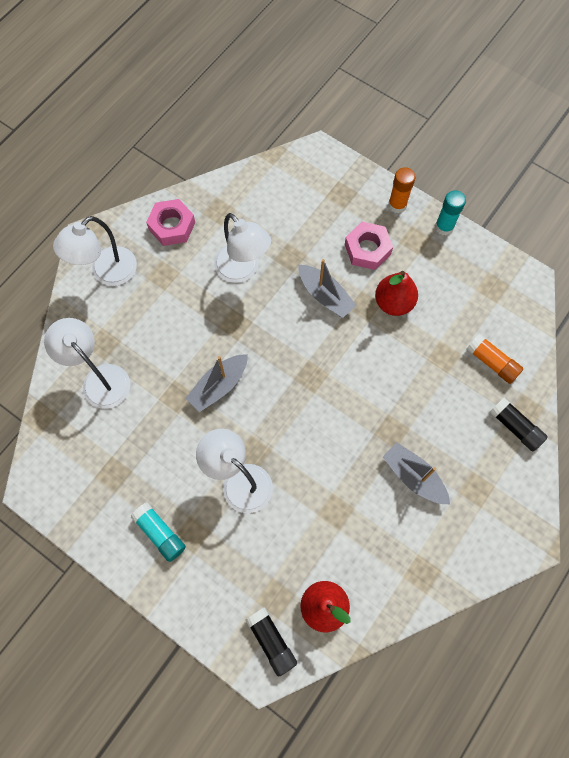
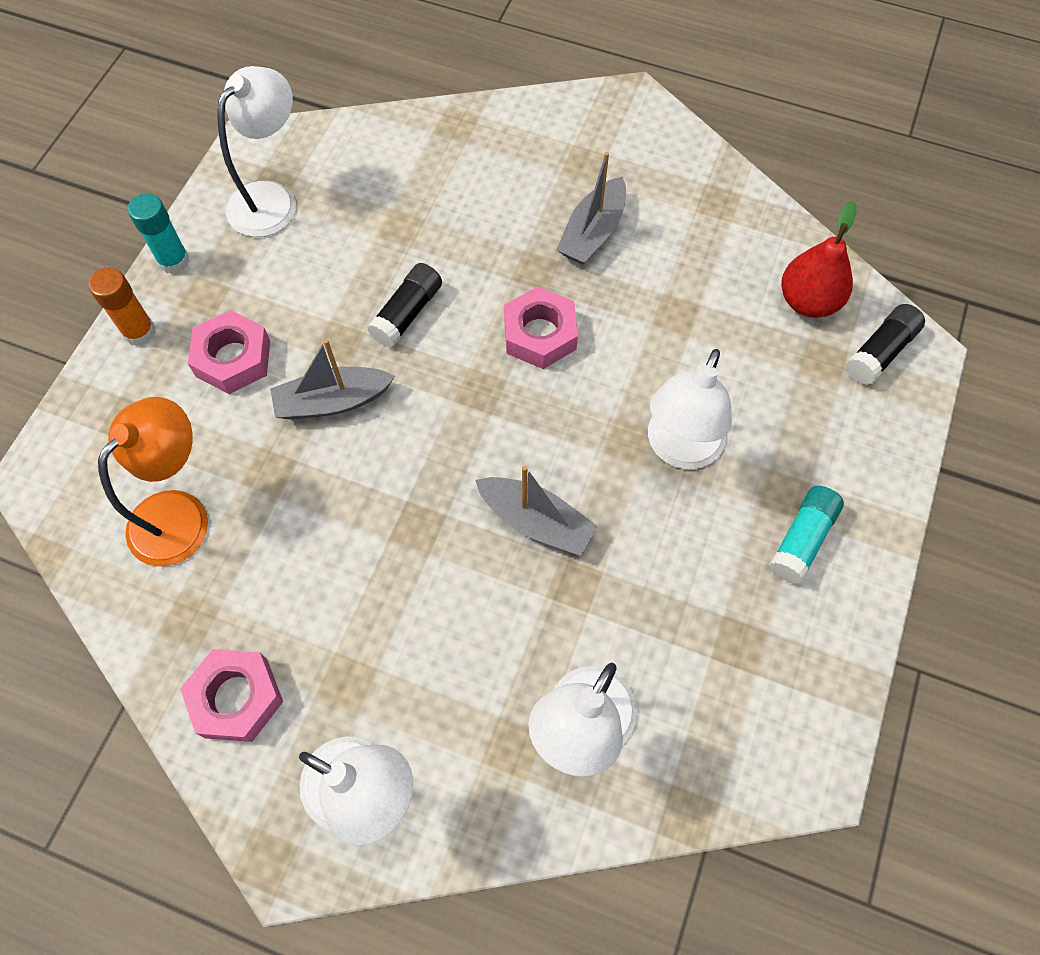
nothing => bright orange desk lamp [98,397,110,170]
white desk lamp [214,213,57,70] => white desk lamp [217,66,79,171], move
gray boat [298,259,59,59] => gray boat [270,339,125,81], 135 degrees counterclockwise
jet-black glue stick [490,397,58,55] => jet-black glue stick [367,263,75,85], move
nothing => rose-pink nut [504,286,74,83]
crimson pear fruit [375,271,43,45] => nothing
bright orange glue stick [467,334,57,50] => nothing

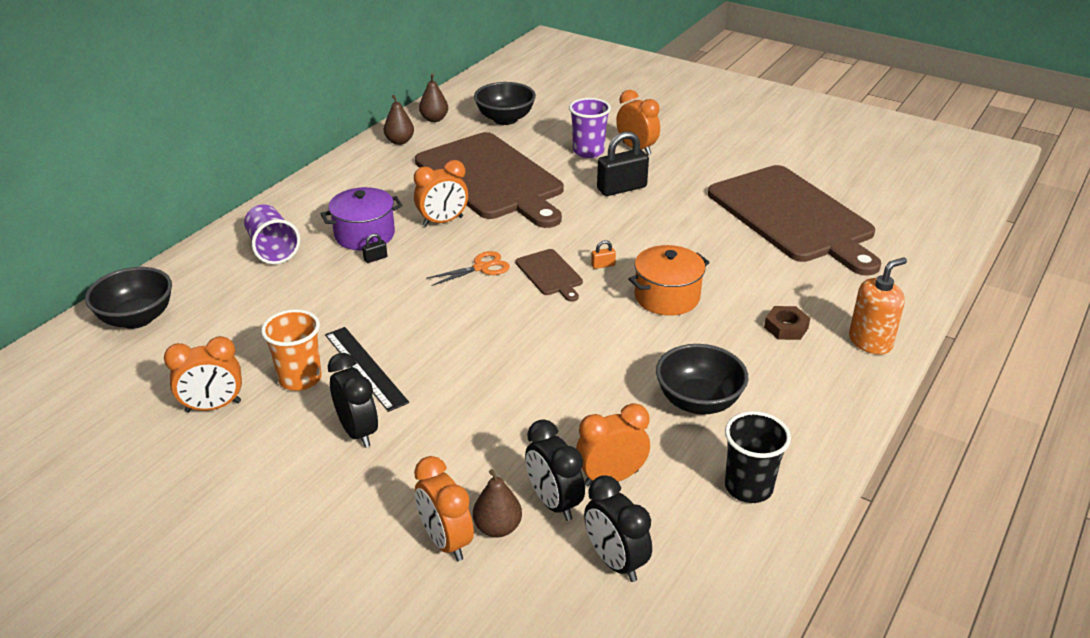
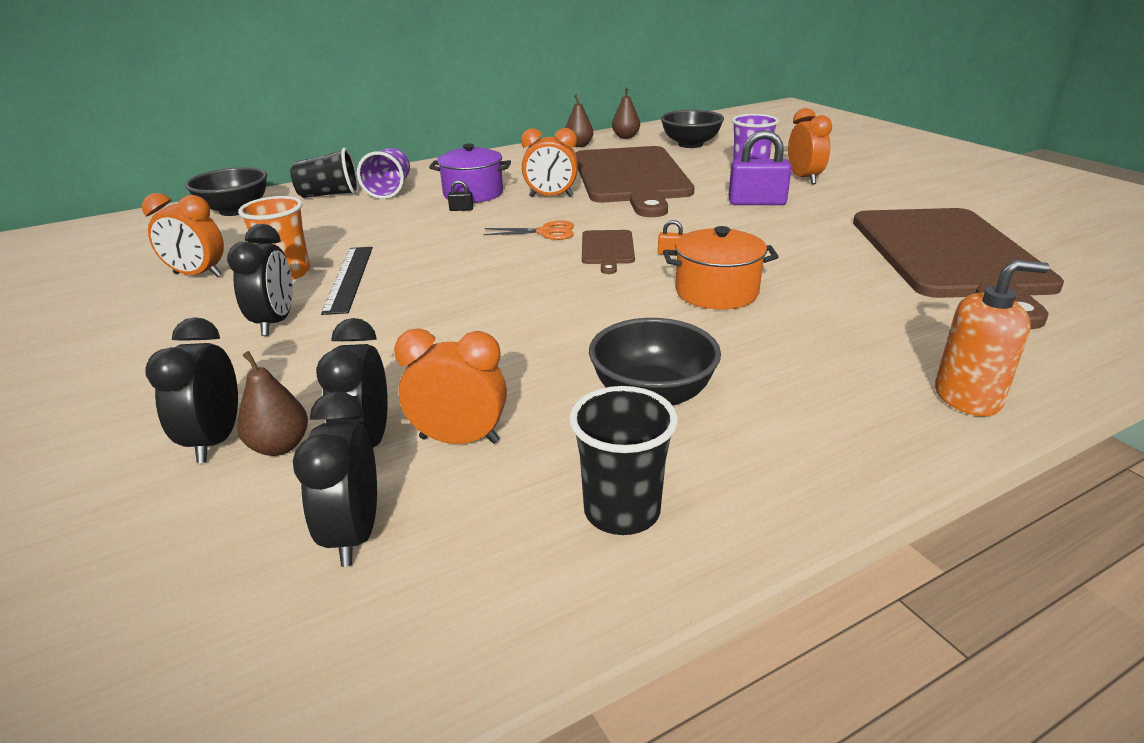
bright orange bedside clock [414,456,60,105] => jet-black bedside clock [146,317,92,146]
nothing => jet-black beaker [290,148,69,50]
jet-black small lock [597,132,52,64] => royal purple small lock [728,130,64,75]
dark brown nut [764,306,46,34] => nothing

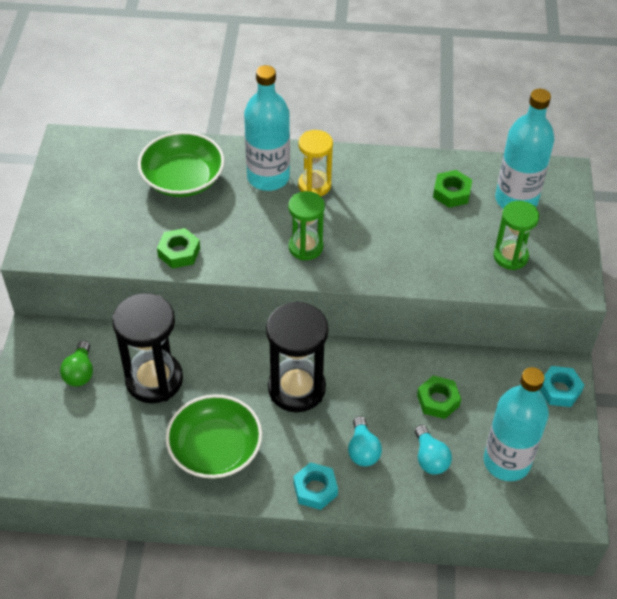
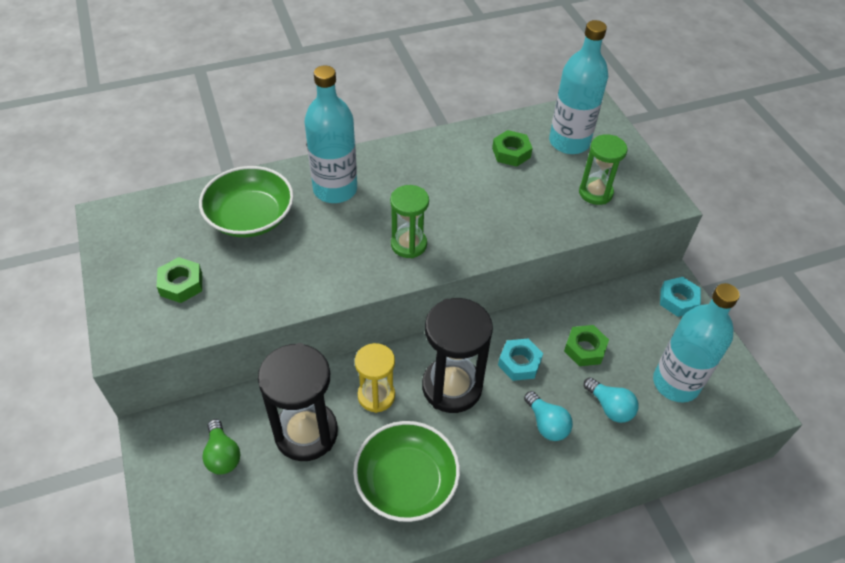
emerald nut [157,228,43,41] => emerald nut [157,257,45,46], move
yellow sandglass [298,130,35,66] => yellow sandglass [355,343,40,70], move
turquoise nut [293,462,45,48] => turquoise nut [498,339,45,42], move

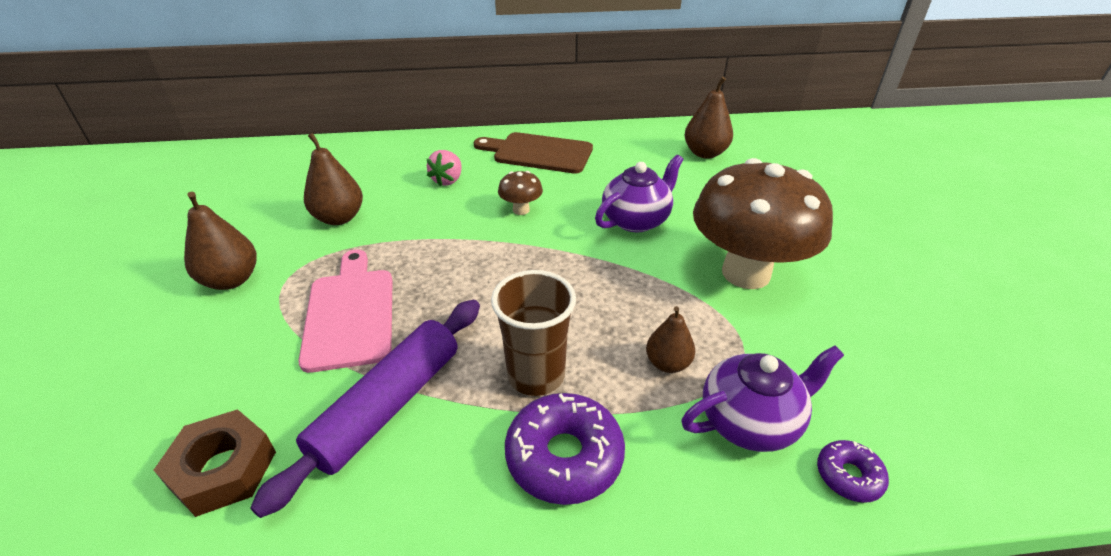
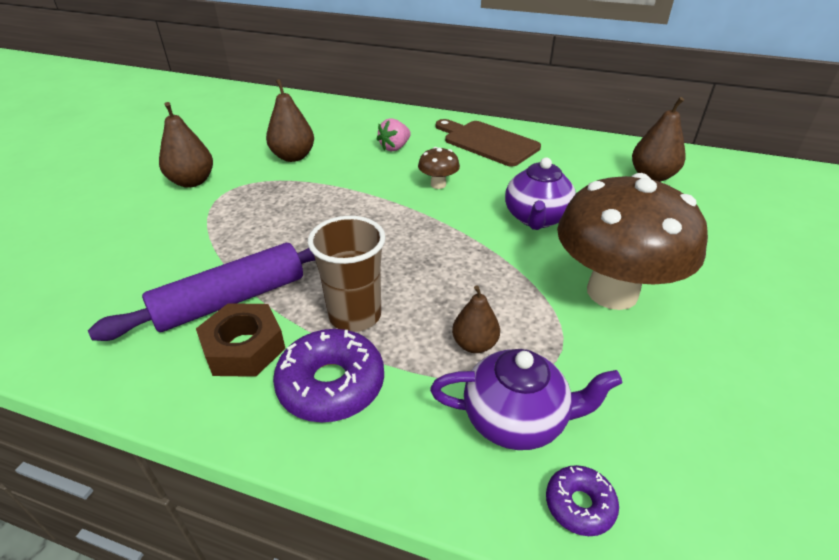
dark brown nut [154,409,122,108] => dark brown nut [196,303,90,74], move
royal purple teapot [595,155,88,77] => royal purple teapot [505,158,71,72], 120 degrees clockwise
rose-pink bread board [298,250,95,123] => nothing

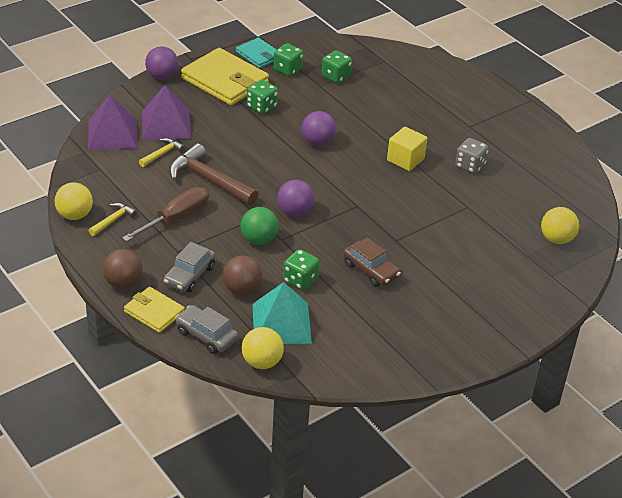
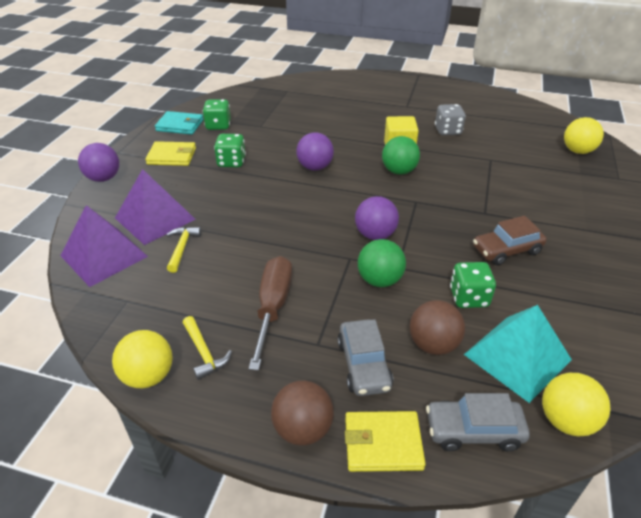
yellow wallet [181,48,88,57] => yellow wallet [145,141,51,25], x0.56
yellow claw hammer [88,203,49,33] => yellow claw hammer [183,316,49,64], 150 degrees clockwise
nothing => emerald play ball [382,136,38,39]
dark brown car [343,237,58,50] => dark brown car [473,216,74,49], 150 degrees clockwise
dark brown claw hammer [170,143,88,62] => nothing
emerald game die [322,50,30,33] => nothing

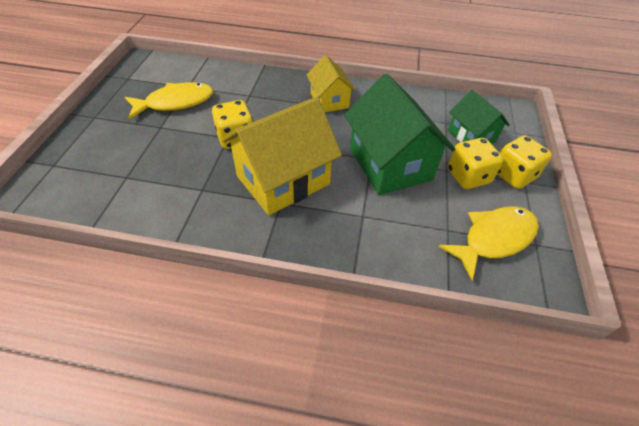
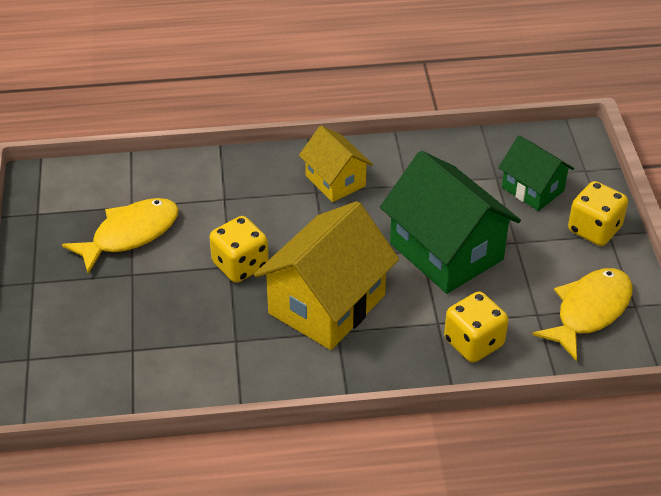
yellow game die [448,138,56,51] => yellow game die [444,291,64,72], move

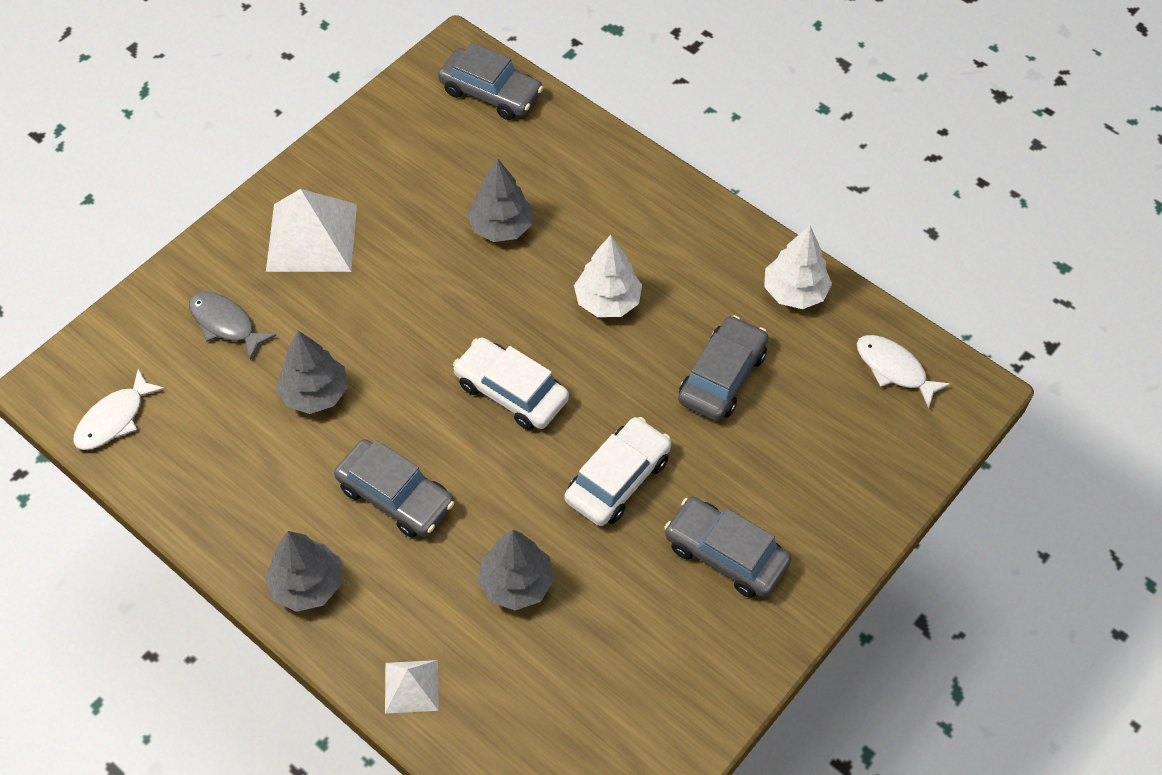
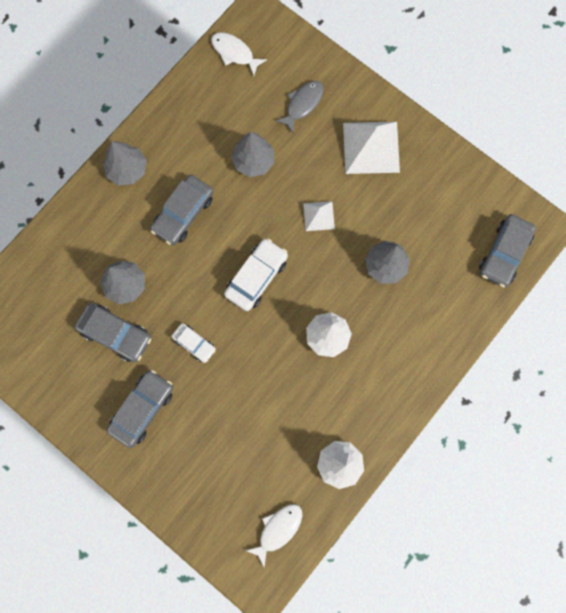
gray car [678,315,90,106] => gray car [75,303,76,59], move
white car [565,417,106,109] => white car [171,323,45,40], x0.60
white solid pyramid [385,660,54,54] => white solid pyramid [303,201,32,30], move

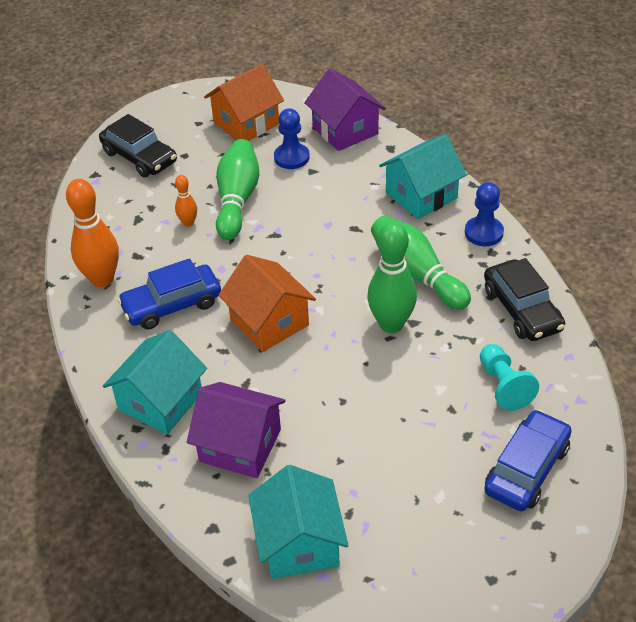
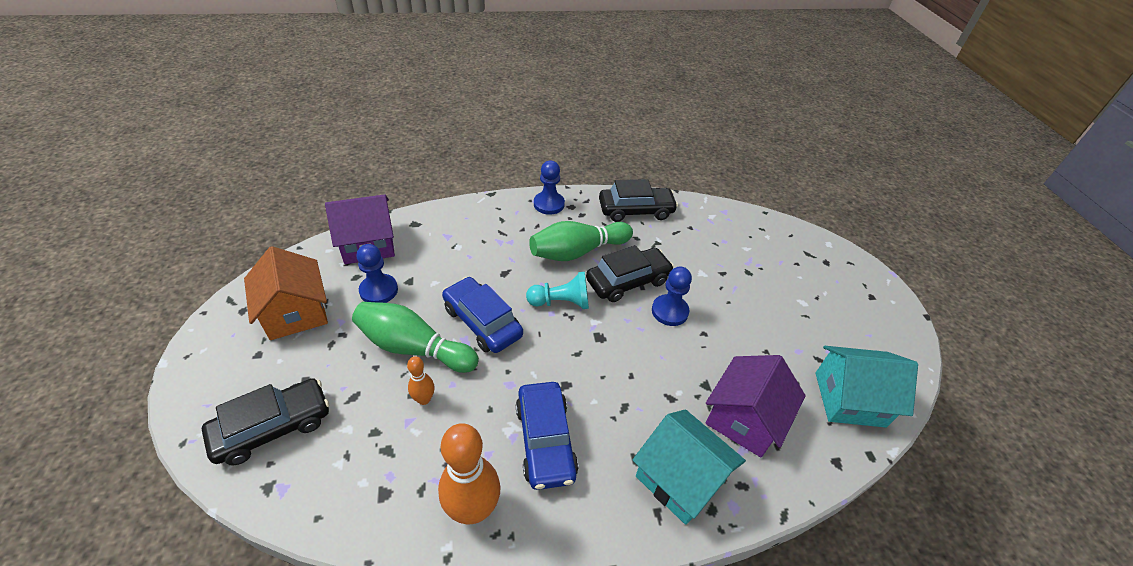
royal blue car [484,410,88,101] => royal blue car [442,277,81,76], move
turquoise game pawn [480,344,59,67] => turquoise game pawn [526,271,63,38], move
emerald tenpin [367,222,50,111] => jet-black car [586,245,88,57]
nothing => royal blue game pawn [652,266,40,60]
bright orange house [218,255,98,97] => nothing
turquoise house [379,134,88,85] => nothing

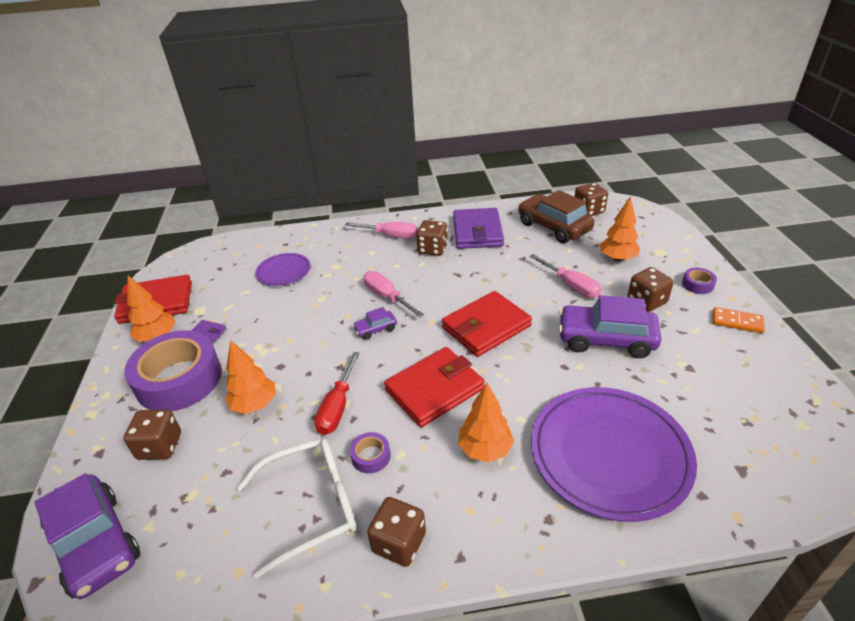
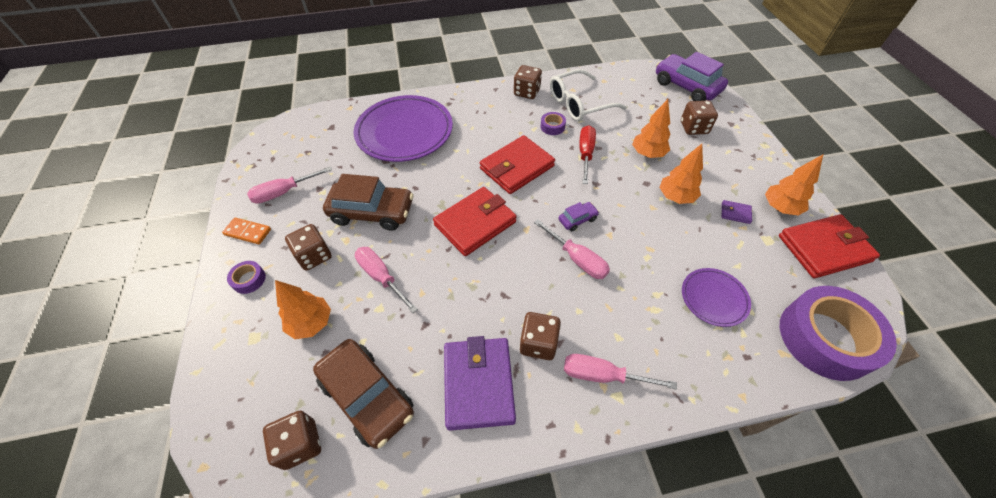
nothing => rose-pink flat screwdriver [247,166,85,38]
royal purple car [558,295,104,63] => dark brown car [323,174,91,57]
bright orange tree [458,383,56,79] => bright orange tree [659,144,44,60], move
royal purple roll of tape [124,330,98,81] => royal purple roll of tape [780,286,117,95], move

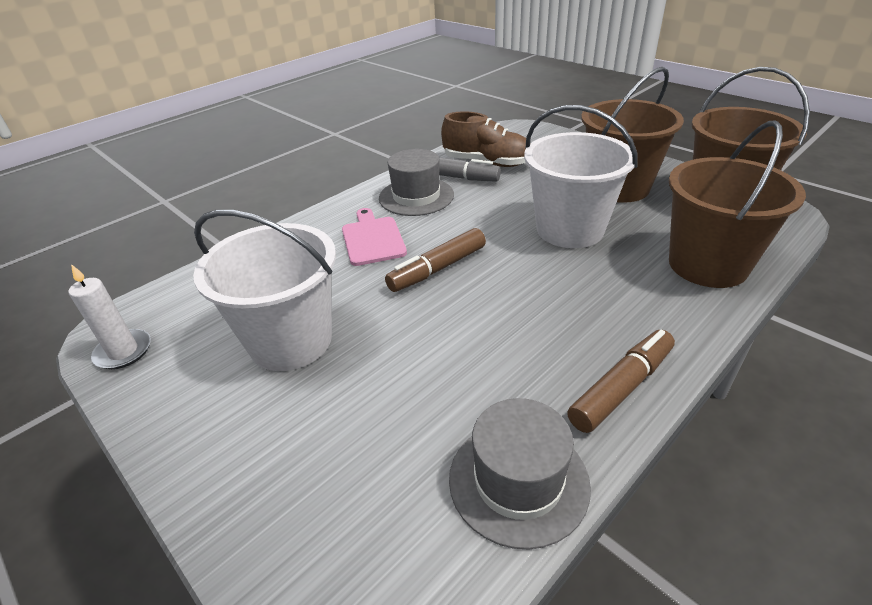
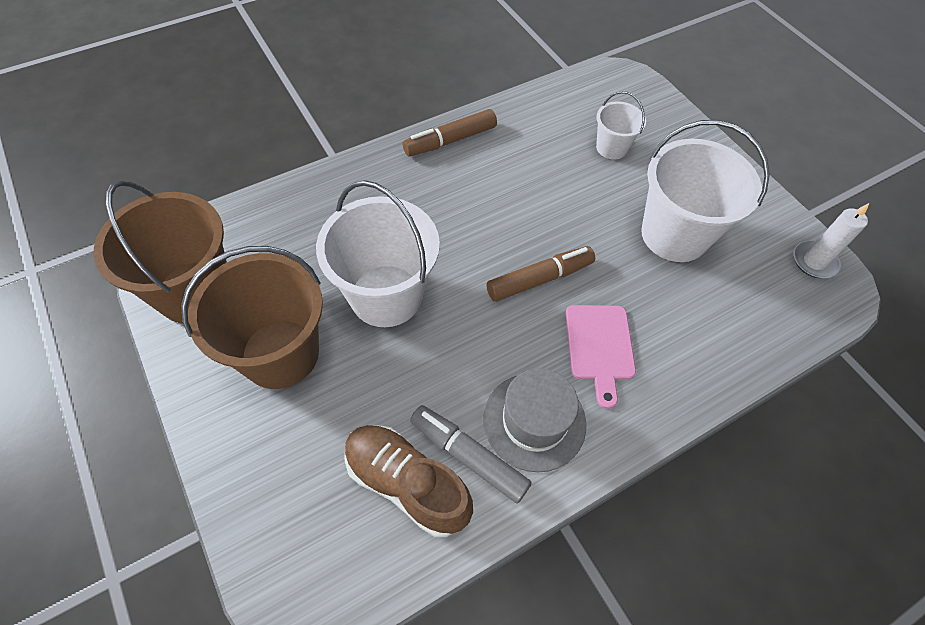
nothing => white pail [596,91,50,68]
gray hat [449,398,142,151] => nothing
dark brown pail [669,121,137,167] => nothing

